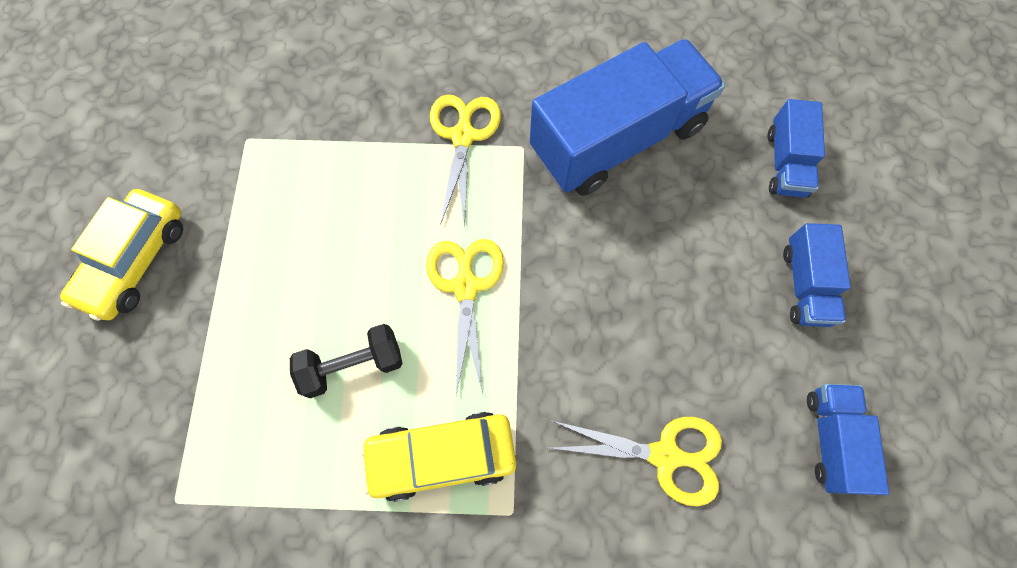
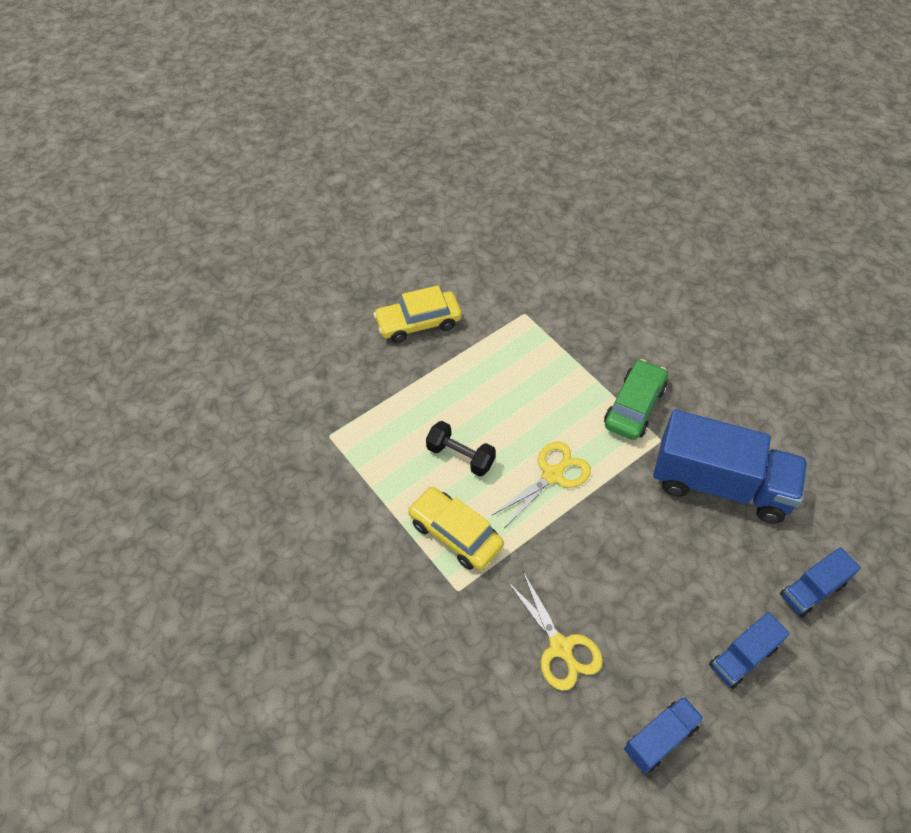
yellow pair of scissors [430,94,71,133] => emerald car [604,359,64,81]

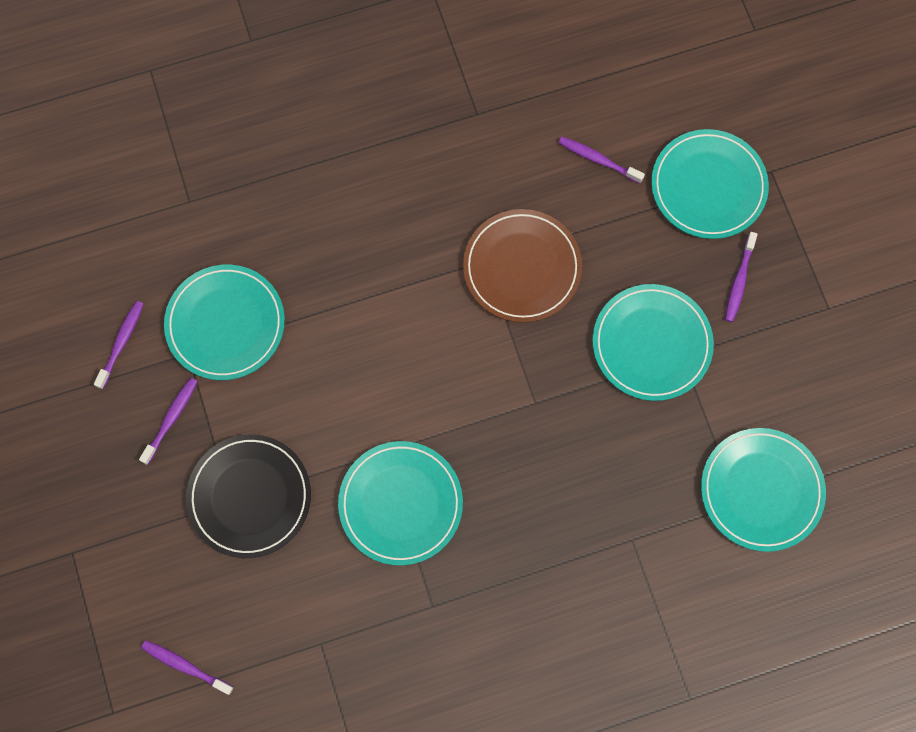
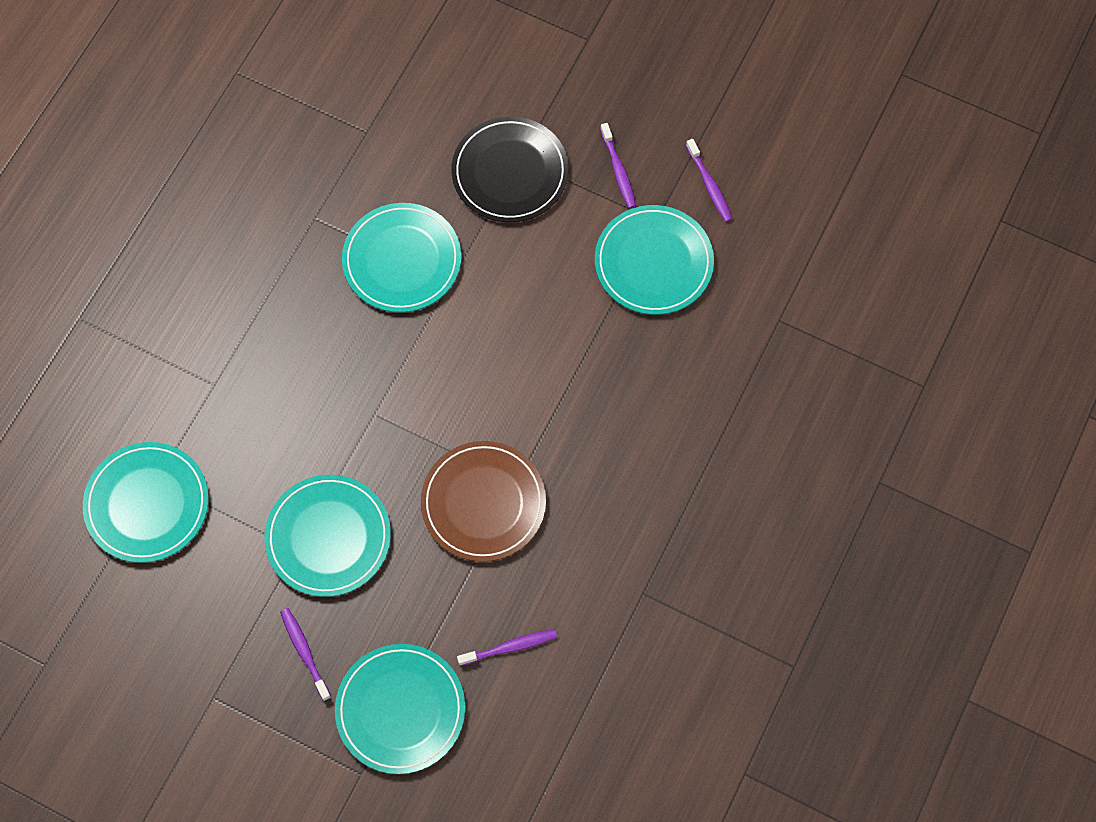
royal purple tooth brush [141,640,93,55] => nothing

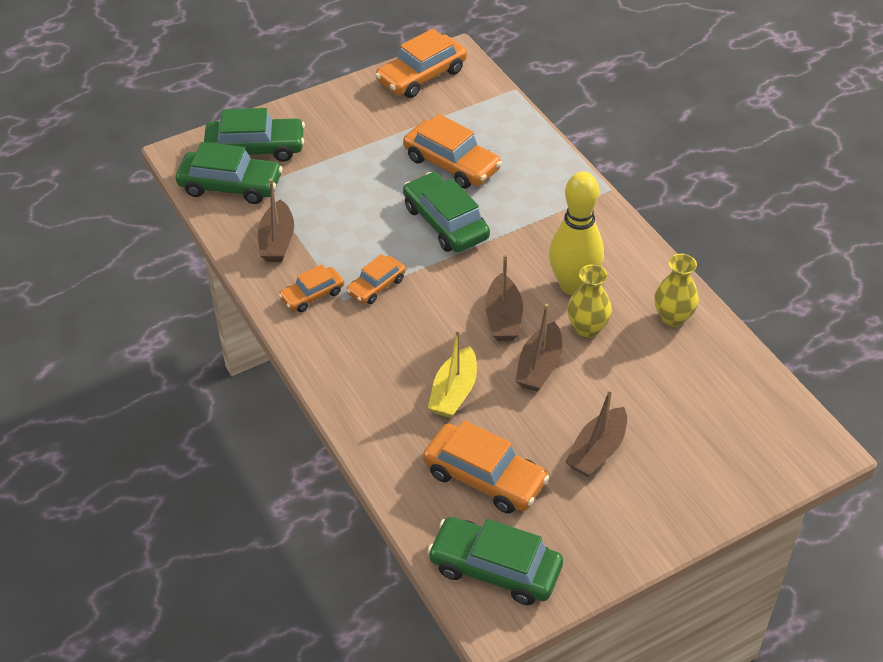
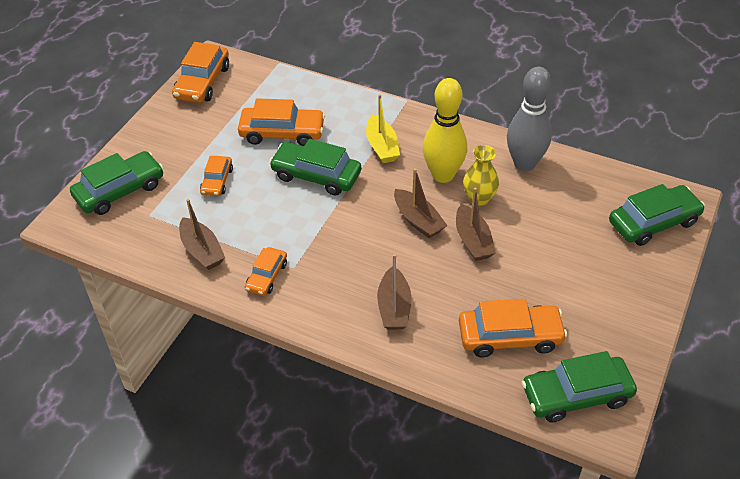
bright orange car [346,254,60,50] => bright orange car [200,156,33,40], move
yellow boat [428,329,49,89] => yellow boat [366,94,34,69], move
dark brown boat [566,389,61,88] => dark brown boat [377,254,34,76], move
yellow tall vase [654,254,45,73] => gray tenpin [507,67,45,104]
emerald car [176,142,107,62] => emerald car [609,184,96,62], move

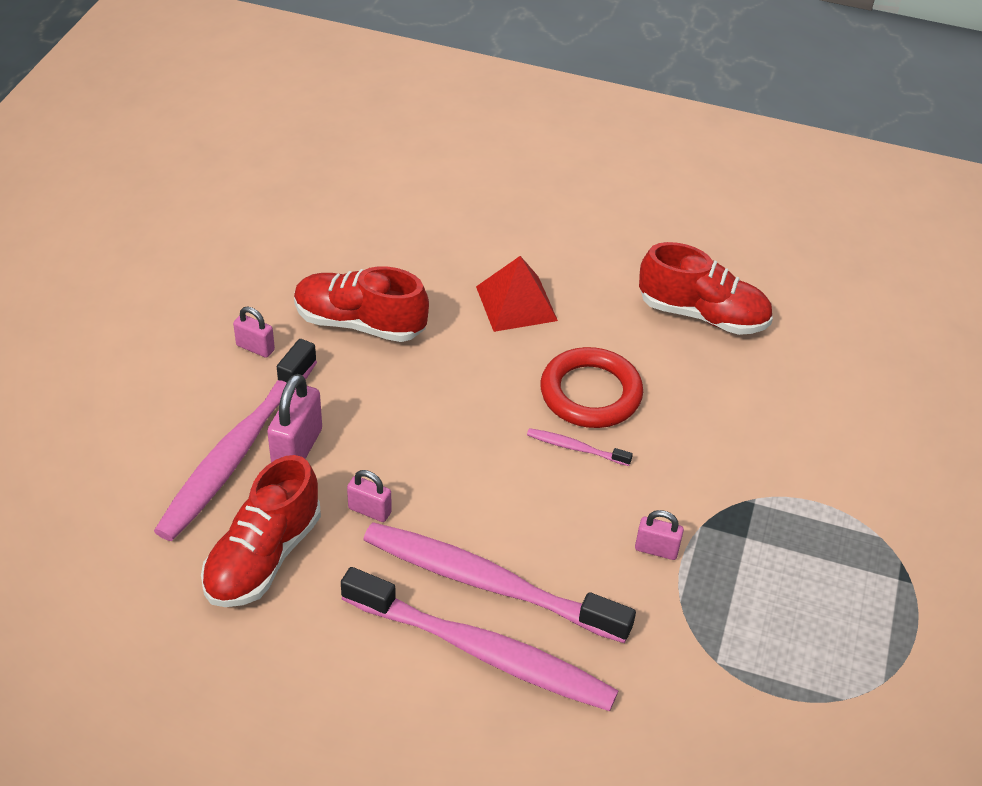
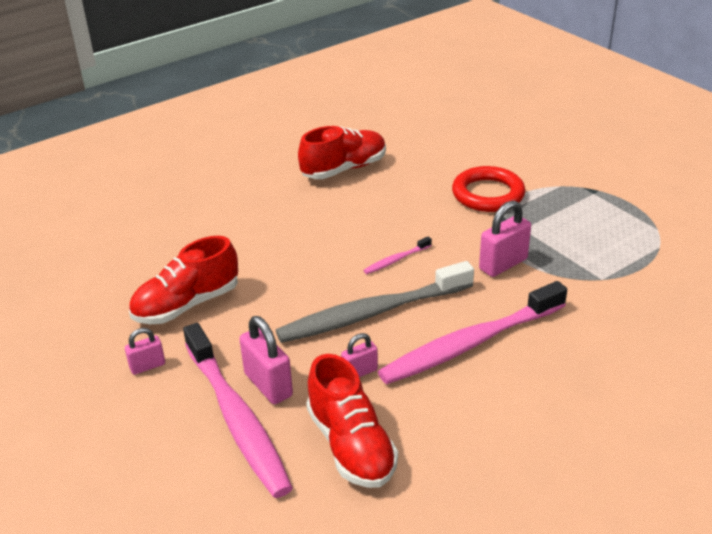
nothing => gray tooth brush [276,261,198,82]
crimson ring [540,347,103,81] => crimson ring [452,166,73,46], move
rose-pink small lock [635,510,49,50] => rose-pink small lock [479,201,52,76], x1.69
rose-pink tooth brush [341,567,277,144] => nothing
crimson solid pyramid [476,256,82,76] => nothing

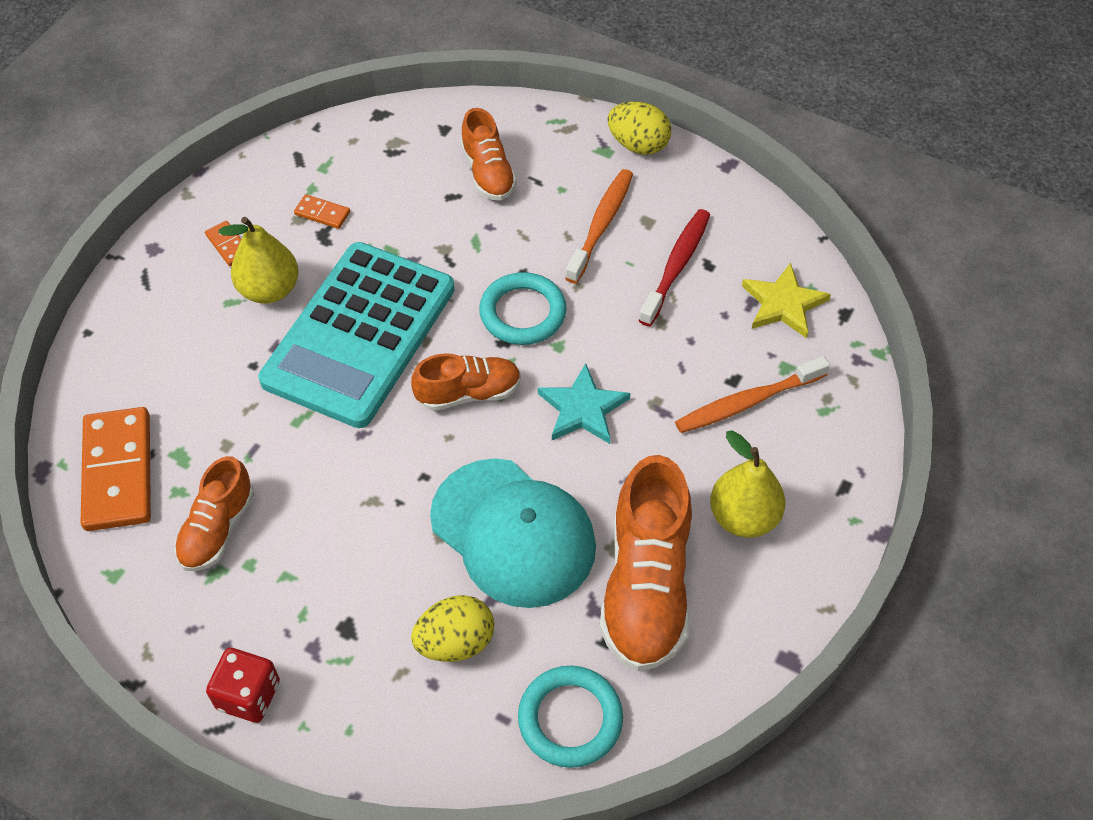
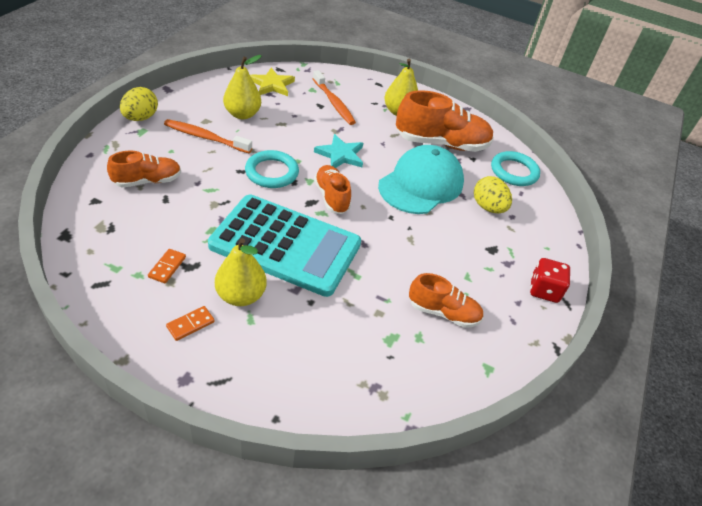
crimson tooth brush [639,209,71,117] => yellow pear fruit [223,55,39,64]
bright orange domino piece [81,407,70,124] => nothing

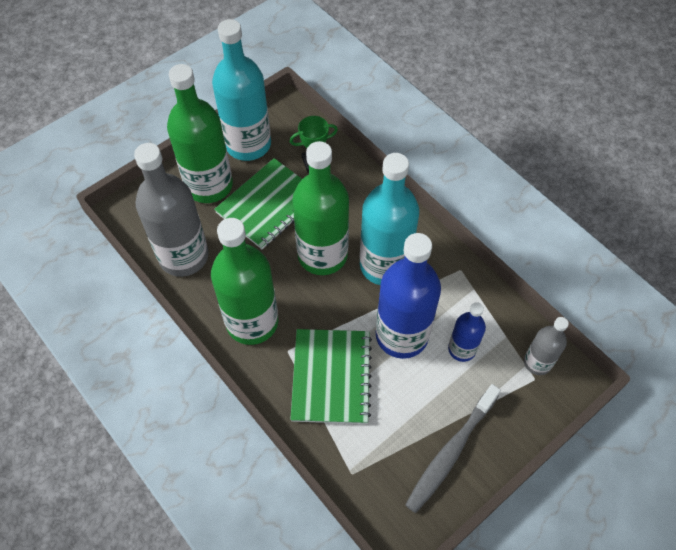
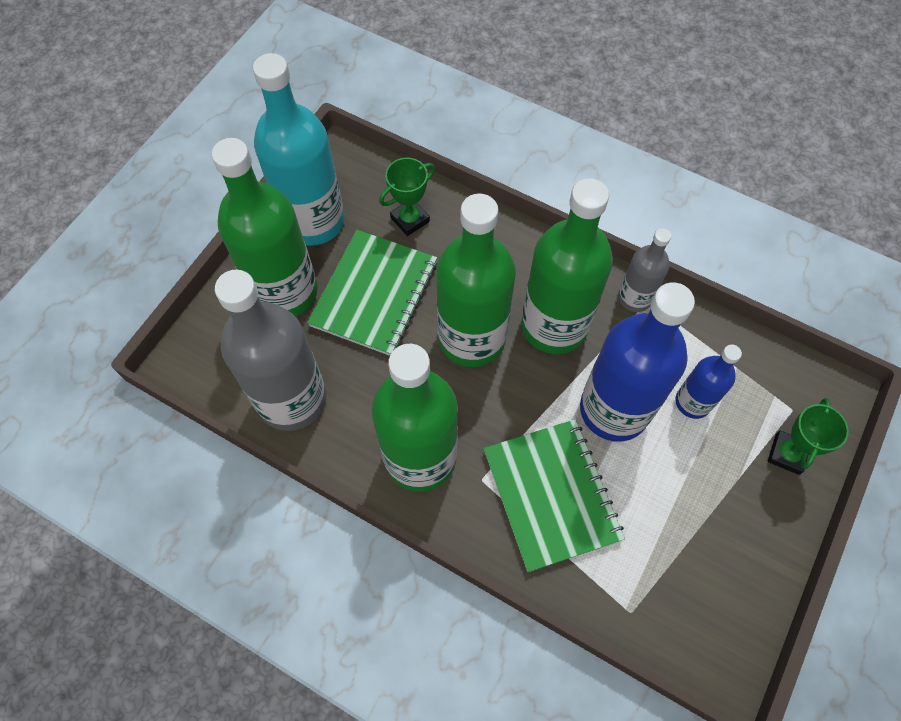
turquoise bottle [360,153,59,132] => emerald bottle [521,178,92,176]
gray bottle [524,317,45,58] => gray bottle [618,228,53,84], move
nothing => emerald trophy [768,398,81,77]
gray tooth brush [405,384,96,129] => nothing

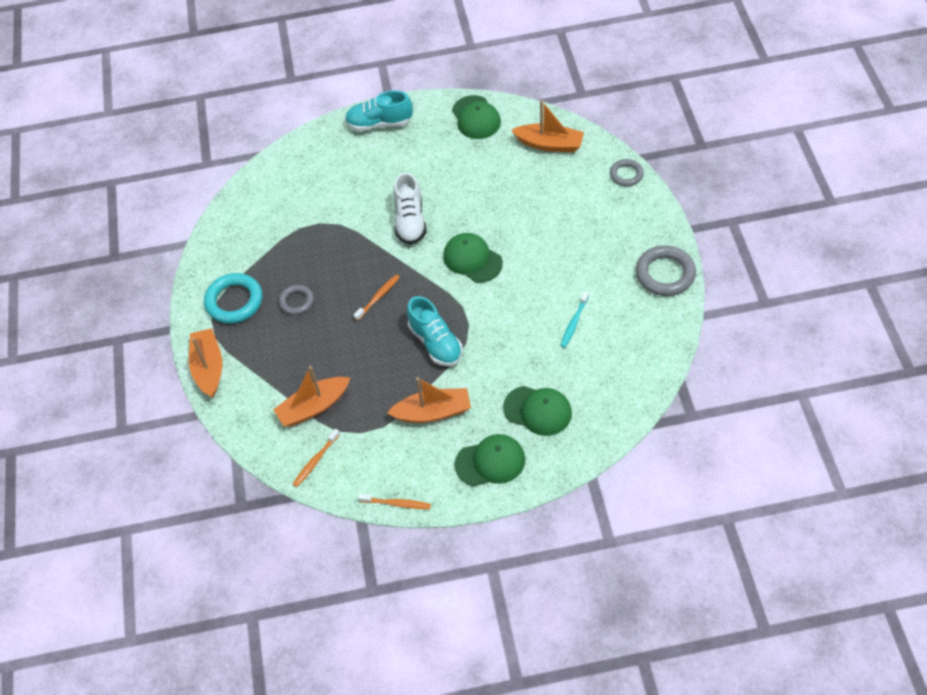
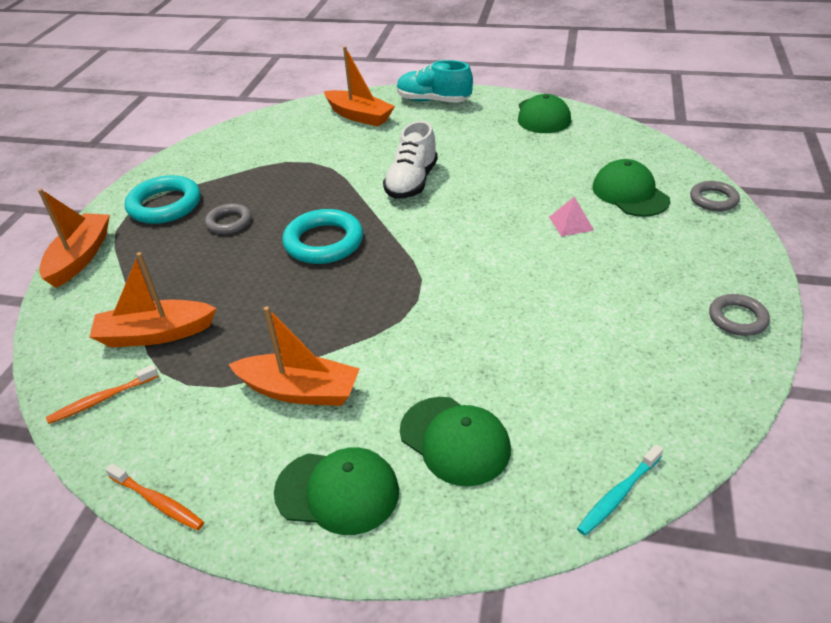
bright orange tooth brush [354,274,46,47] => turquoise ring [283,209,80,55]
bright orange boat [511,100,73,52] => bright orange boat [324,46,71,81], move
nothing => rose-pink solid pyramid [549,196,45,40]
turquoise tooth brush [560,291,29,57] => turquoise tooth brush [577,444,86,92], move
emerald baseball cap [443,233,60,50] => emerald baseball cap [593,159,77,58], move
gray ring [636,245,60,51] => gray ring [709,294,61,42], x0.60
turquoise sneaker [407,296,56,70] => nothing

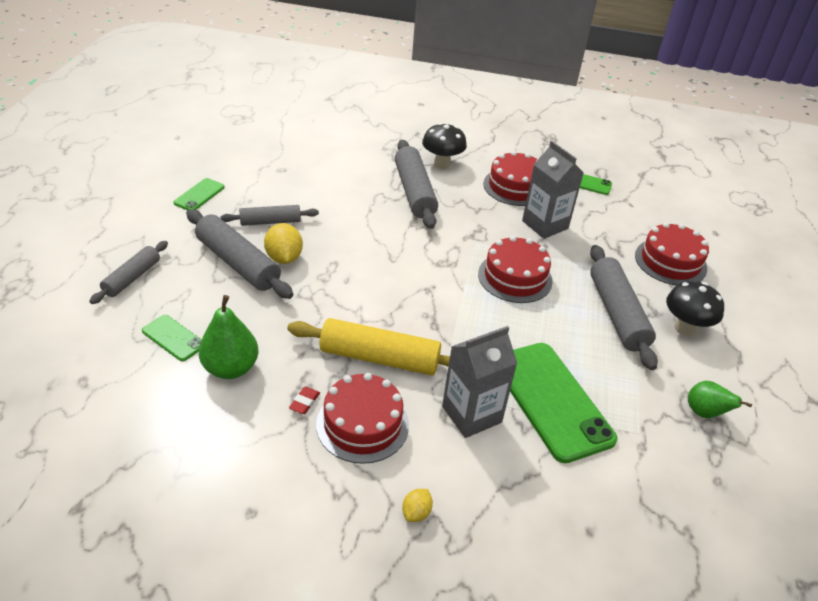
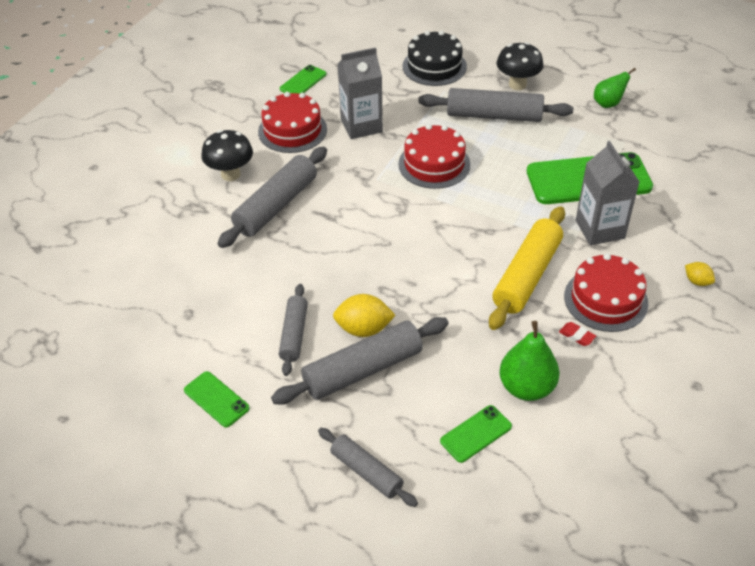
gray pastry roller [395,140,43,89] => gray pastry roller [217,147,110,101], 60 degrees counterclockwise
crimson cake [635,222,74,63] => jet-black cake [403,30,64,56]

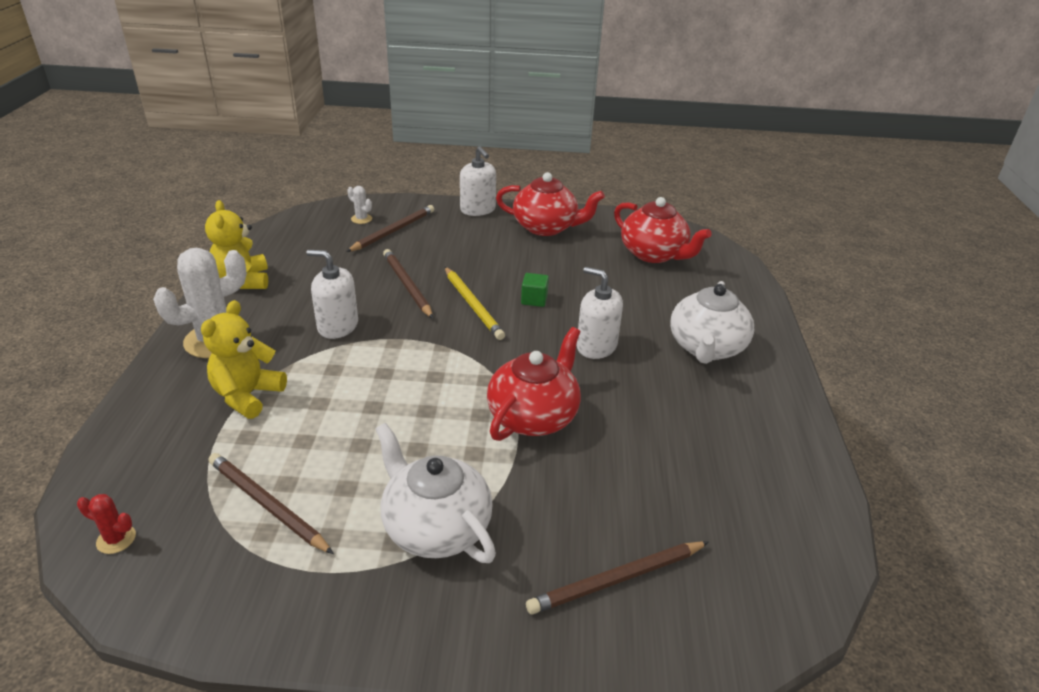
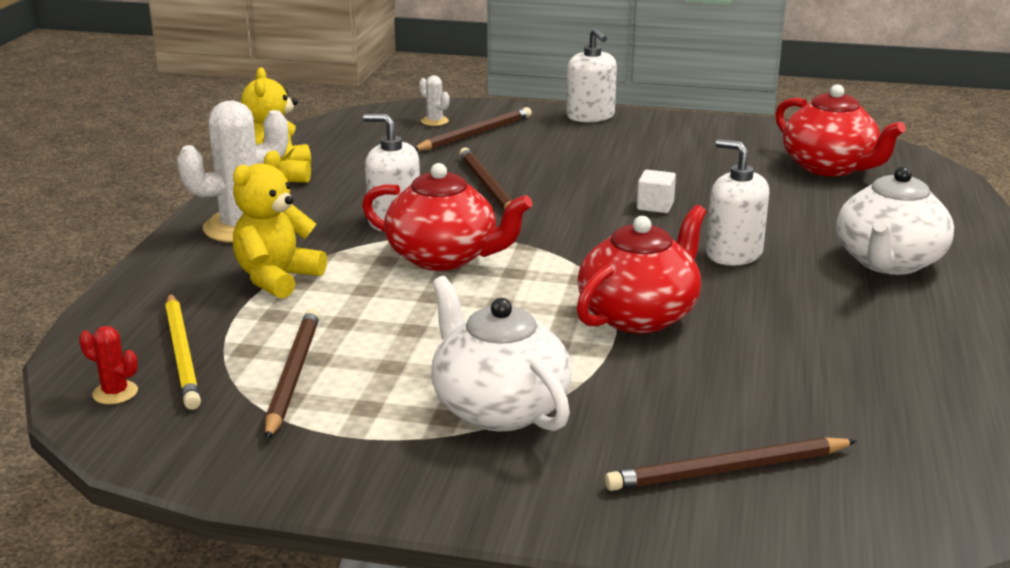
yellow lead pencil [445,267,60,73] => yellow lead pencil [165,293,36,117], move
dark brown lead pencil [208,453,126,101] => dark brown lead pencil [265,309,55,131], 45 degrees clockwise
crimson teapot [496,172,109,64] => crimson teapot [362,163,170,108], move
emerald block [521,273,28,34] => white block [637,170,39,43]

